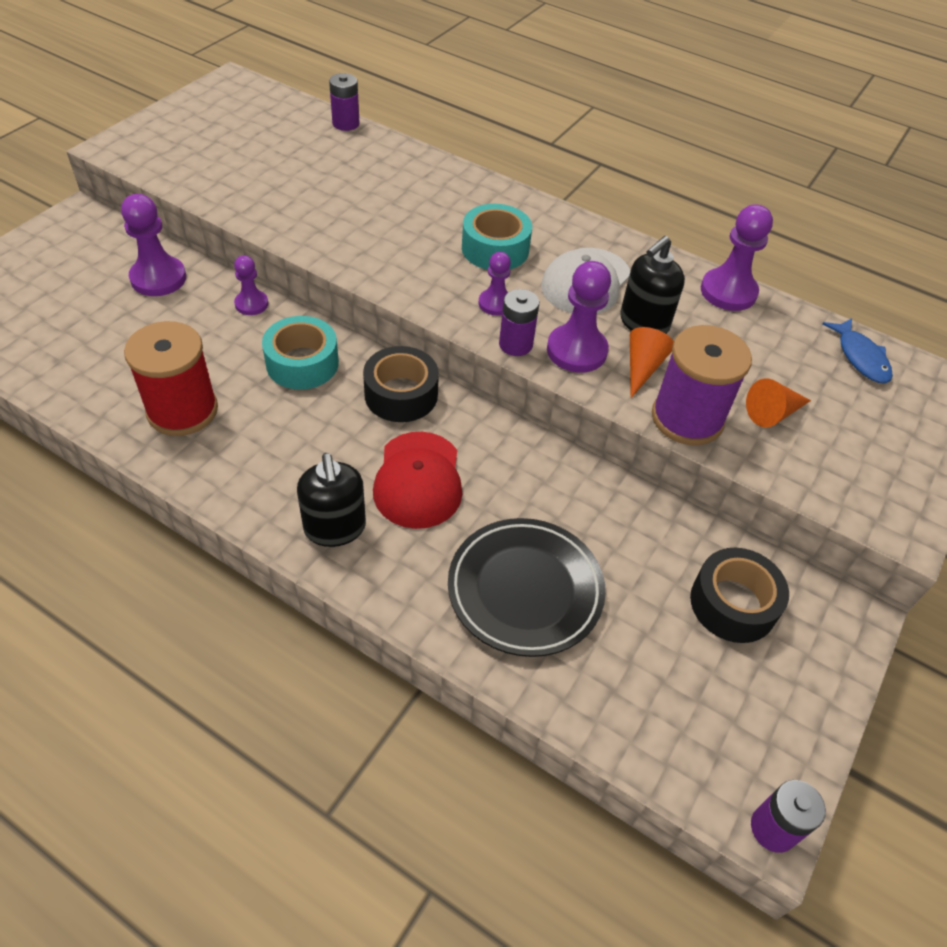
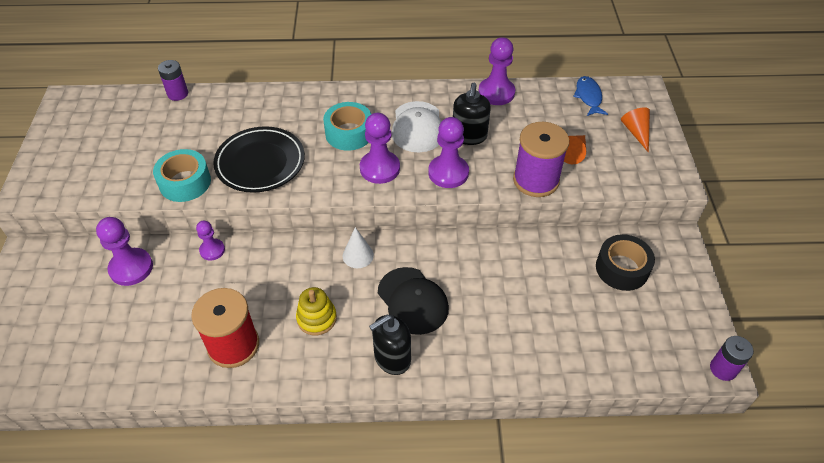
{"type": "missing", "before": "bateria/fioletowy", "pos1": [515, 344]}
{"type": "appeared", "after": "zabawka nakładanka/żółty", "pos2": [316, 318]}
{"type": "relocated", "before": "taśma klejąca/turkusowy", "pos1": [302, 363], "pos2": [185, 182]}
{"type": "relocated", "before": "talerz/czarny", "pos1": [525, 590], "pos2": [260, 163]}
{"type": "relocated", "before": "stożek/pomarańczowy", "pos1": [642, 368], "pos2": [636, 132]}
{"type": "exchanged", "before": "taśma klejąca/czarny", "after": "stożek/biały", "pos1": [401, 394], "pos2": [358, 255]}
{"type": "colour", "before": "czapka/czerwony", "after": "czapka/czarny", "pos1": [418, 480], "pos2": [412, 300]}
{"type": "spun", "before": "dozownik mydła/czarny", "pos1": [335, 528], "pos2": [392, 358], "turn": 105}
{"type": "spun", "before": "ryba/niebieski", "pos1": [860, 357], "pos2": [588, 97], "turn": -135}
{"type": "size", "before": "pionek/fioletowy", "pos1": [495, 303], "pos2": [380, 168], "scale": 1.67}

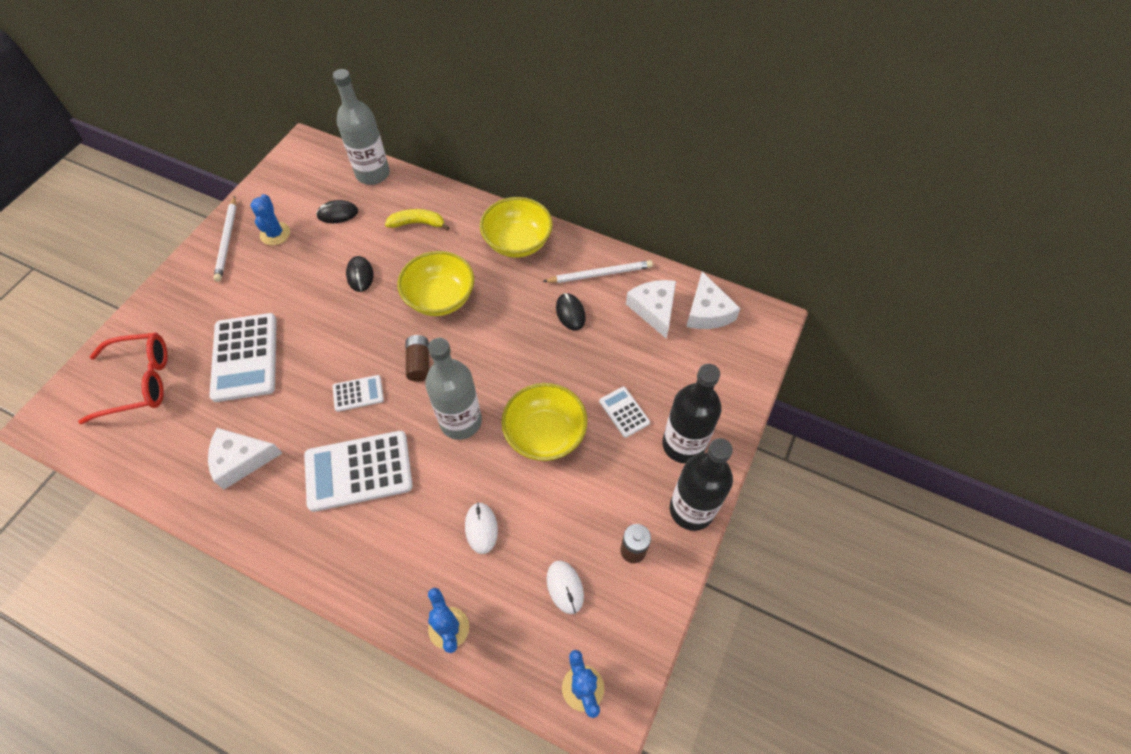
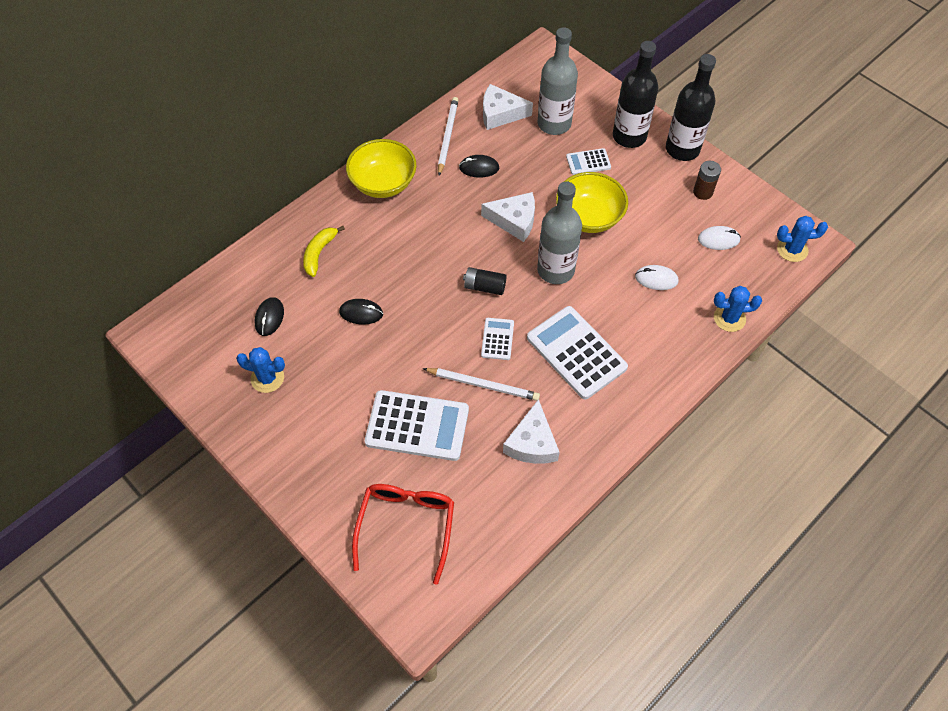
{"type": "missing", "before": "miska/żółty", "pos1": [440, 298]}
{"type": "relocated", "before": "ołówek/biały", "pos1": [227, 240], "pos2": [483, 385]}
{"type": "relocated", "before": "butelka/szary", "pos1": [373, 174], "pos2": [554, 124]}
{"type": "relocated", "before": "ser/biały", "pos1": [707, 311], "pos2": [514, 220]}
{"type": "colour", "before": "bateria/brązowy", "after": "bateria/czarny", "pos1": [419, 363], "pos2": [484, 287]}
{"type": "spun", "before": "kalkulator/biały", "pos1": [358, 471], "pos2": [576, 353], "turn": 135}

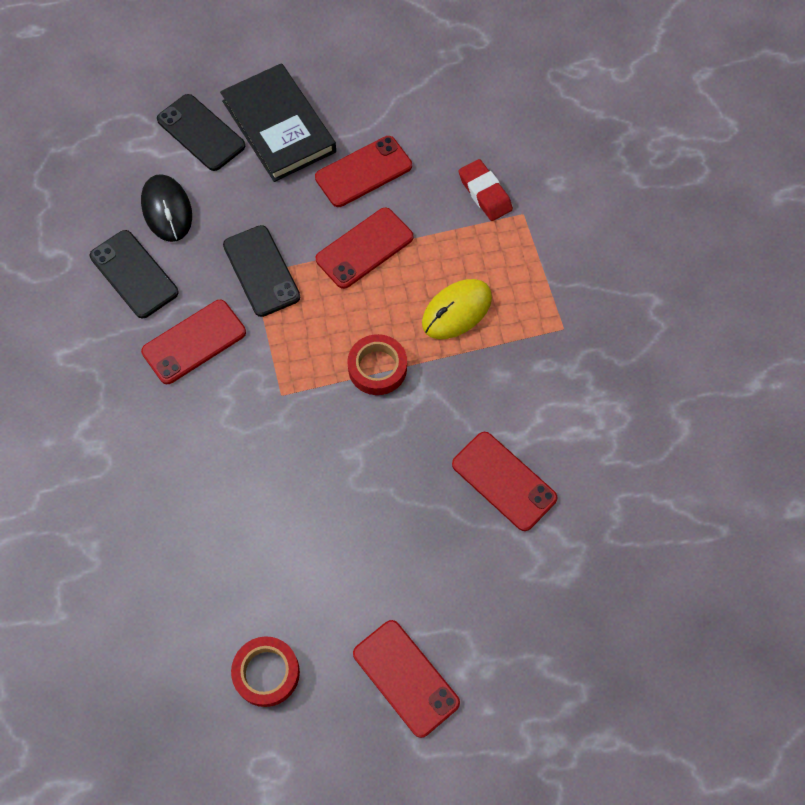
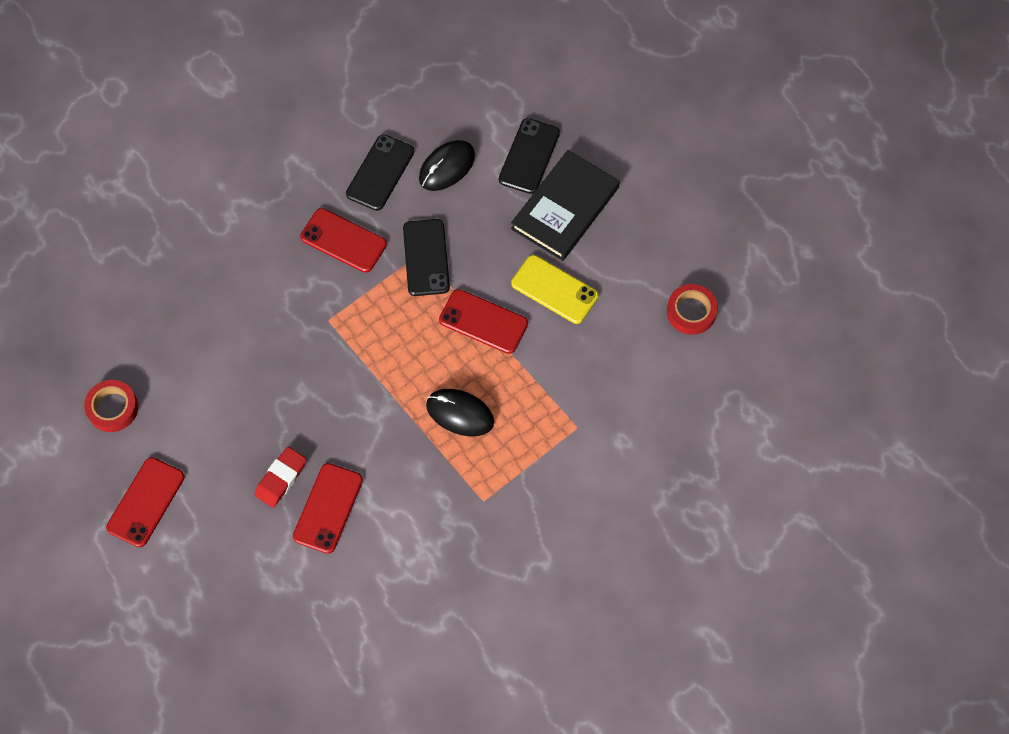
{"type": "relocated", "before": "taśma klejąca/czerwony", "pos1": [377, 368], "pos2": [691, 312]}
{"type": "relocated", "before": "gumka do mazania/czerwony", "pos1": [485, 193], "pos2": [281, 479]}
{"type": "colour", "before": "telefon/czerwony", "after": "telefon/żółty", "pos1": [363, 172], "pos2": [554, 289]}
{"type": "colour", "before": "myszka/żółty", "after": "myszka/czarny", "pos1": [456, 311], "pos2": [460, 413]}
{"type": "spun", "before": "telefon/czarny", "pos1": [261, 271], "pos2": [426, 258], "turn": -45}

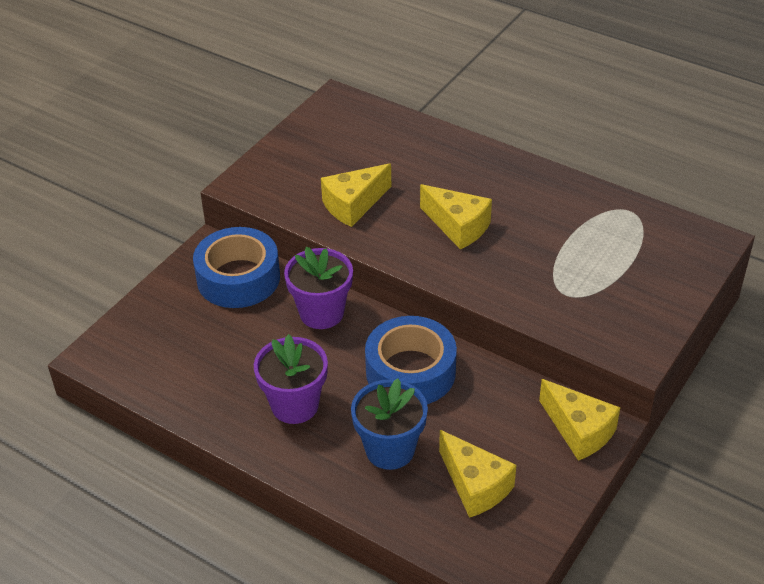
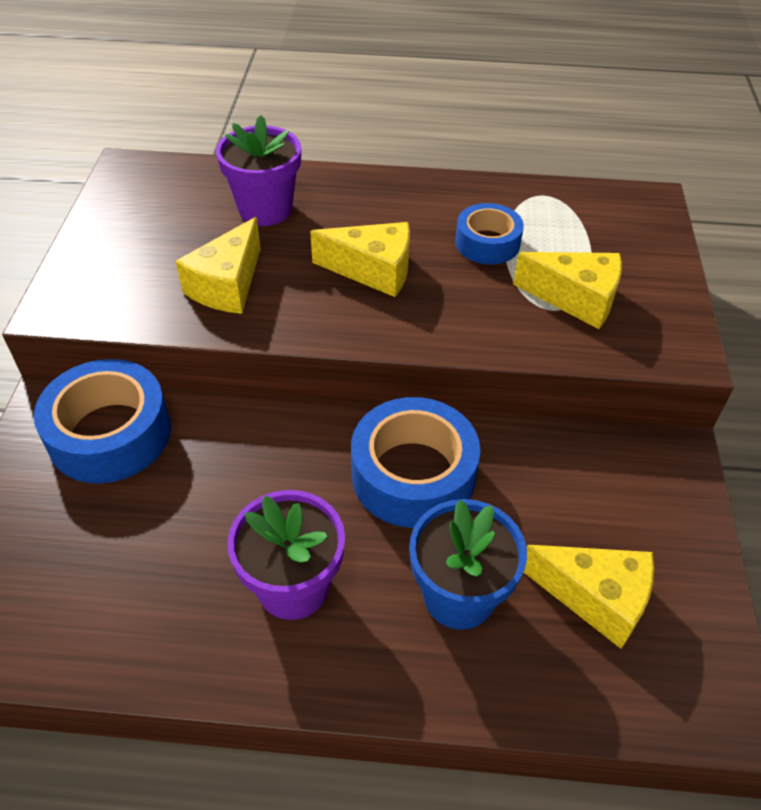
{"type": "appeared", "after": "taśma klejąca/niebieski", "pos2": [487, 243]}
{"type": "relocated", "before": "doniczka/fioletowy", "pos1": [321, 313], "pos2": [265, 209]}
{"type": "relocated", "before": "ser/żółty", "pos1": [579, 430], "pos2": [576, 299]}

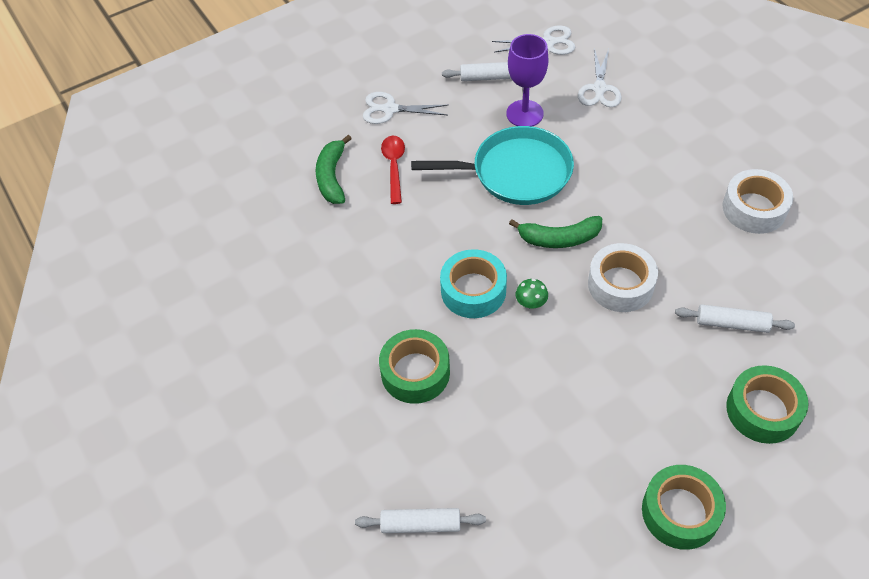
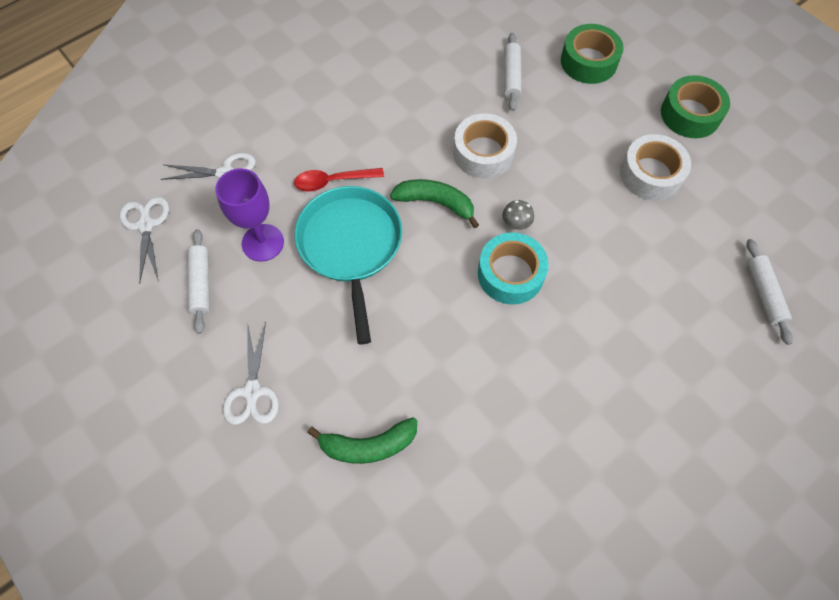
{"type": "missing", "before": "taśma klejąca/zielony", "pos1": [415, 372]}
{"type": "relocated", "before": "łyżka/czerwony", "pos1": [394, 167], "pos2": [333, 181]}
{"type": "relocated", "before": "taśma klejąca/biały", "pos1": [754, 208], "pos2": [651, 174]}
{"type": "colour", "before": "grzyb/zielony", "after": "grzyb/szary", "pos1": [531, 302], "pos2": [516, 223]}
{"type": "spun", "before": "banan/zielony", "pos1": [559, 238], "pos2": [436, 203], "turn": -60}

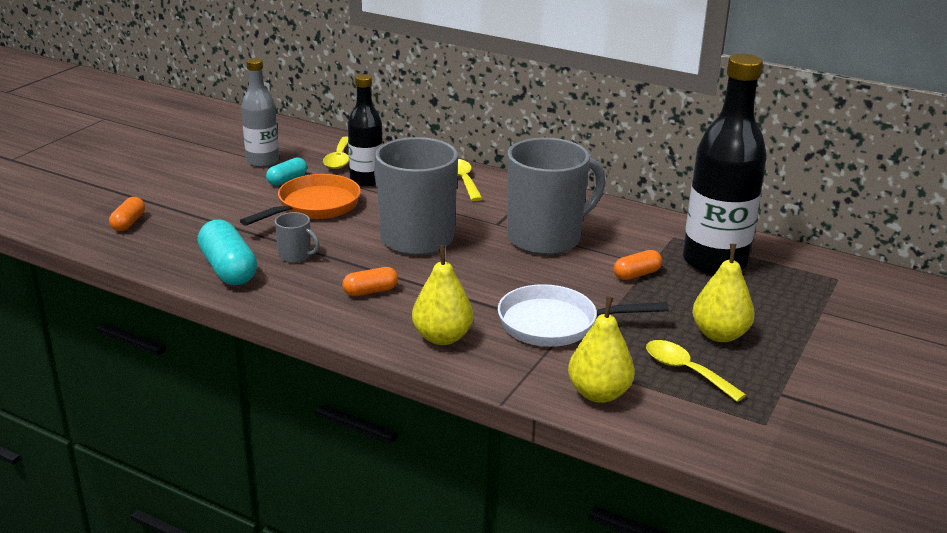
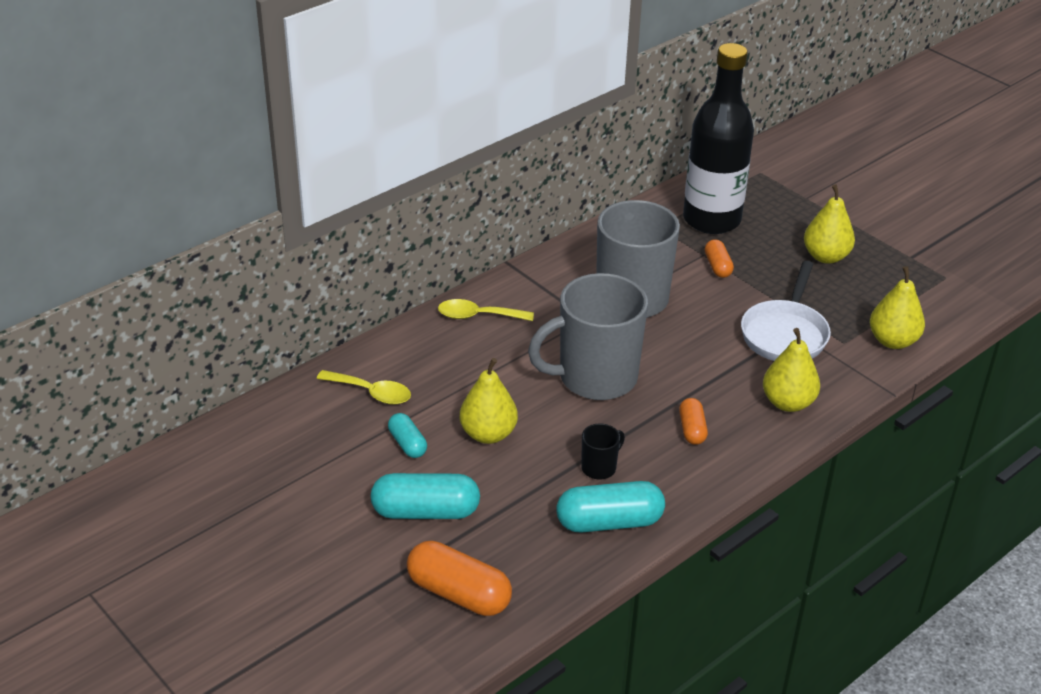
{"type": "missing", "before": "butelka/szary", "pos1": [262, 161]}
{"type": "missing", "before": "butelka/czarny", "pos1": [366, 180]}
{"type": "missing", "before": "łyżka/żółty", "pos1": [685, 371]}
{"type": "appeared", "after": "kapsułka/turkusowy", "pos2": [426, 511]}
{"type": "exchanged", "before": "patelnia/pomarańczowy", "after": "gruszka/żółty", "pos1": [314, 206], "pos2": [488, 434]}
{"type": "colour", "before": "kubek/szary", "after": "kubek/czarny", "pos1": [296, 256], "pos2": [599, 467]}
{"type": "size", "before": "kapsułka/pomarańczowy", "pos1": [128, 223], "pos2": [458, 593], "scale": 1.77}

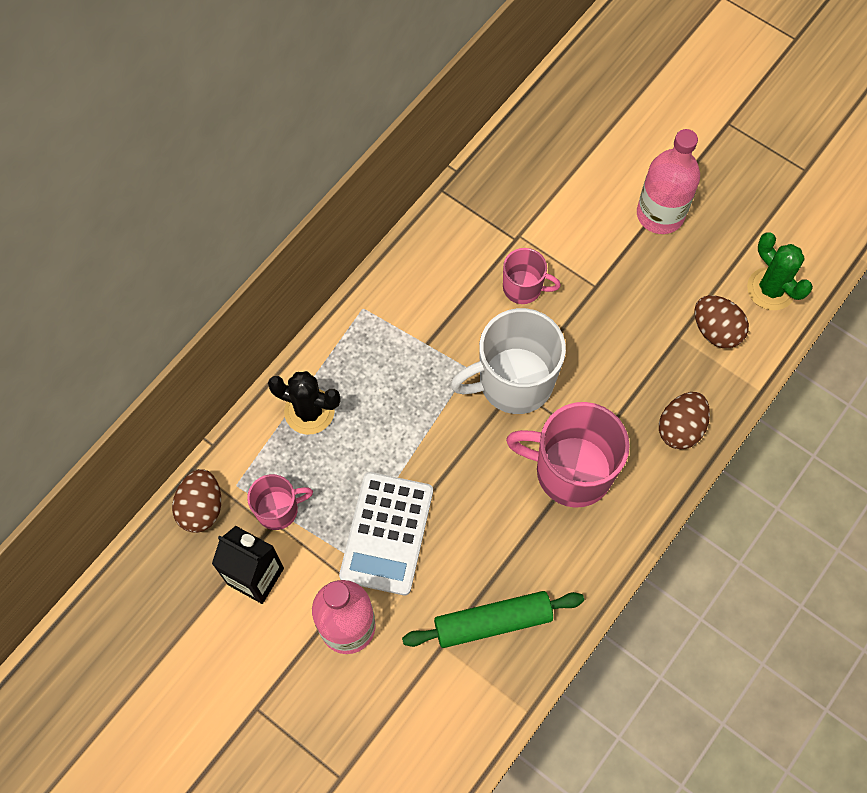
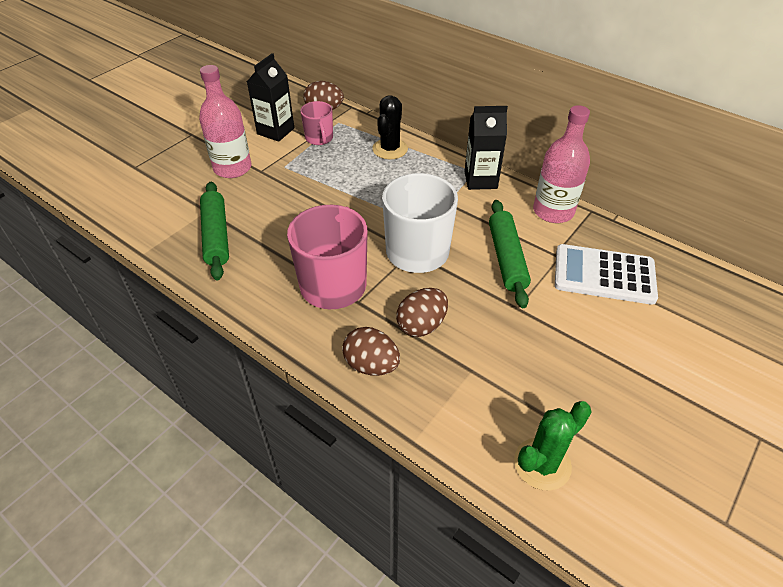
{"type": "appeared", "after": "karton mleka/czarny", "pos2": [480, 180]}
{"type": "relocated", "before": "kalkulator/biały", "pos1": [386, 533], "pos2": [604, 275]}
{"type": "relocated", "before": "butelka/różowy", "pos1": [660, 214], "pos2": [553, 211]}
{"type": "relocated", "before": "jajko/brązowy", "pos1": [715, 331], "pos2": [421, 325]}
{"type": "exchanged", "before": "kubek/różowy", "after": "wałek do ciasta/zielony", "pos1": [523, 288], "pos2": [507, 258]}

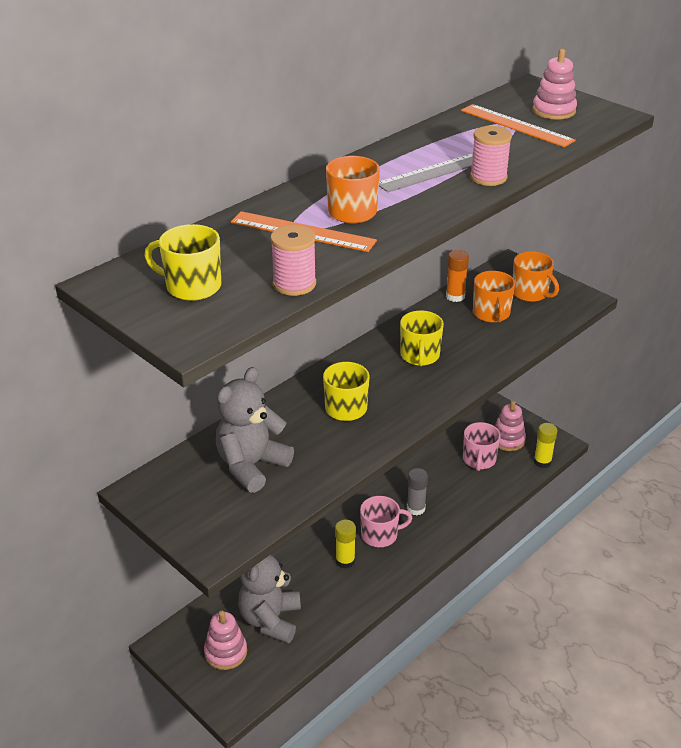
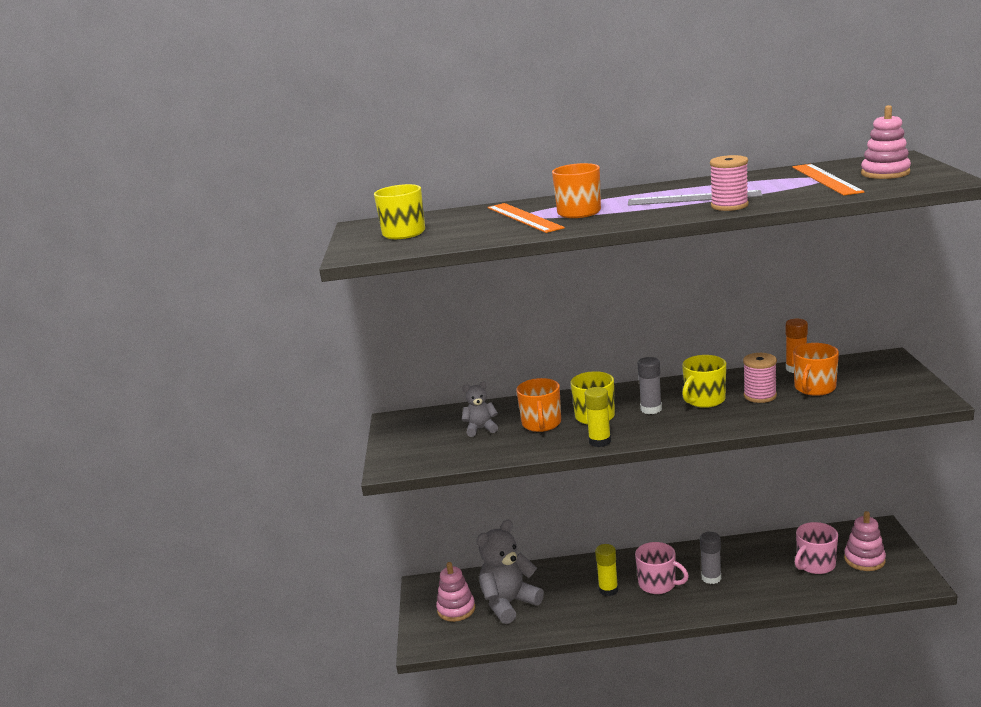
{"type": "appeared", "after": "klej w sztyfcie/szary", "pos2": [651, 409]}
{"type": "relocated", "before": "szpulka/różowy", "pos1": [294, 284], "pos2": [760, 396]}
{"type": "relocated", "before": "kubek/pomarańczowy", "pos1": [530, 293], "pos2": [541, 424]}
{"type": "relocated", "before": "klej w sztyfcie/żółty", "pos1": [542, 462], "pos2": [600, 441]}
{"type": "size", "before": "miś/szary", "pos1": [251, 465], "pos2": [481, 429], "scale": 0.52}

